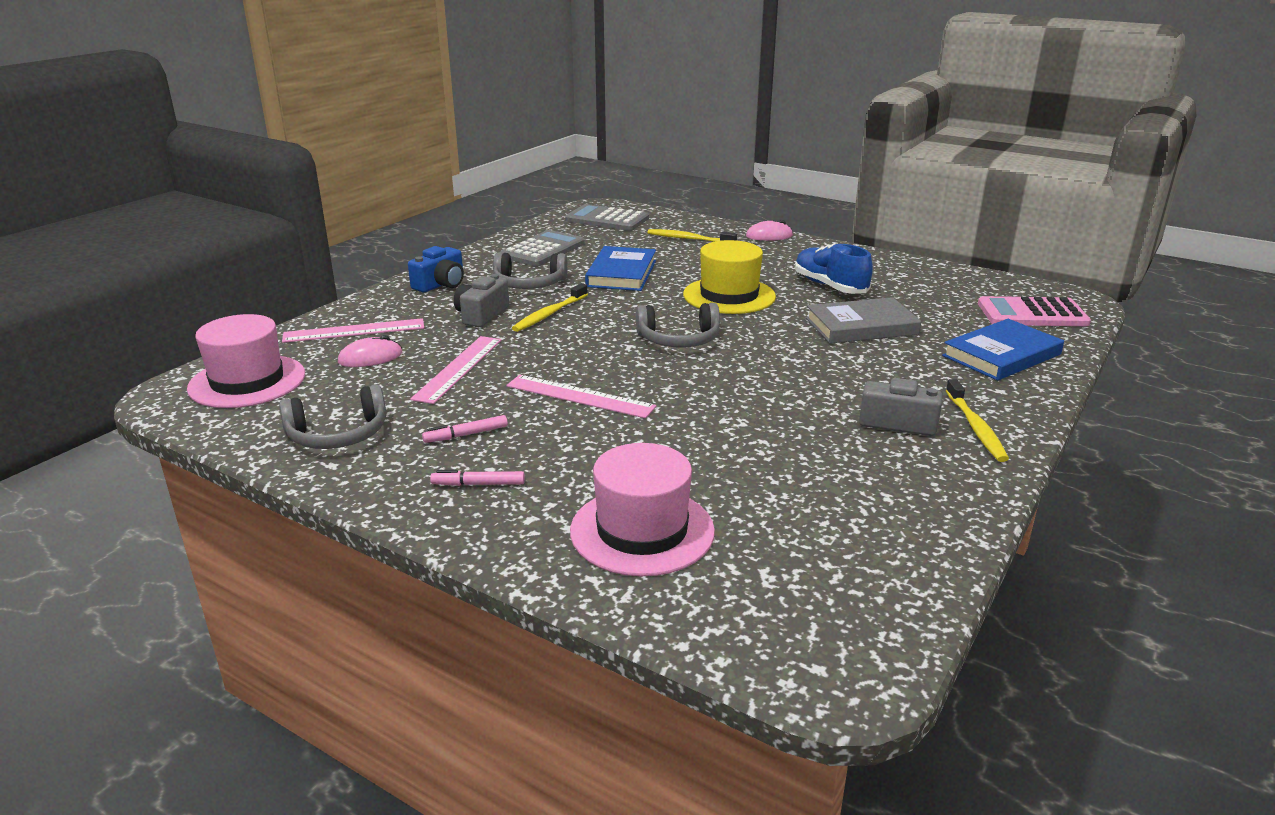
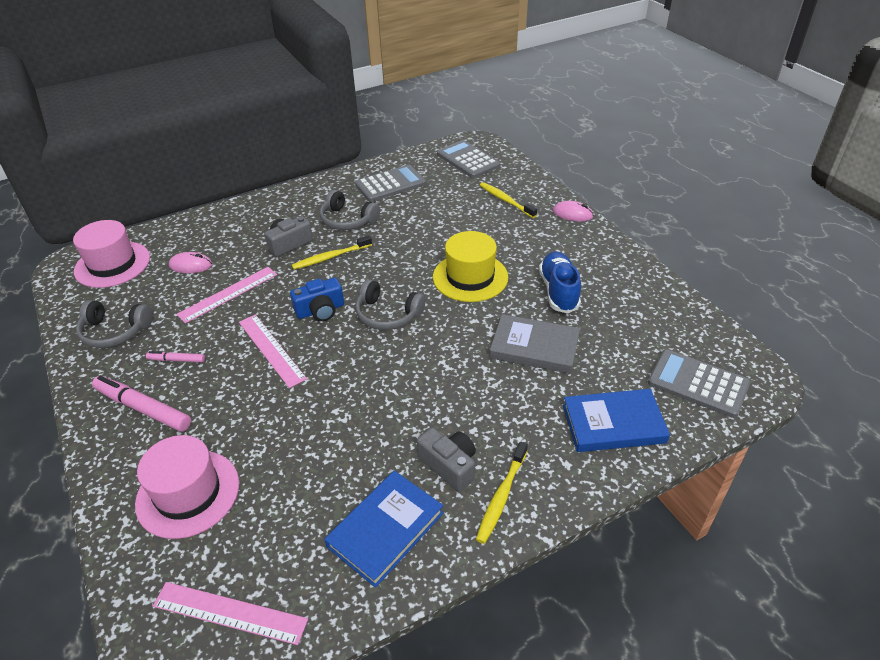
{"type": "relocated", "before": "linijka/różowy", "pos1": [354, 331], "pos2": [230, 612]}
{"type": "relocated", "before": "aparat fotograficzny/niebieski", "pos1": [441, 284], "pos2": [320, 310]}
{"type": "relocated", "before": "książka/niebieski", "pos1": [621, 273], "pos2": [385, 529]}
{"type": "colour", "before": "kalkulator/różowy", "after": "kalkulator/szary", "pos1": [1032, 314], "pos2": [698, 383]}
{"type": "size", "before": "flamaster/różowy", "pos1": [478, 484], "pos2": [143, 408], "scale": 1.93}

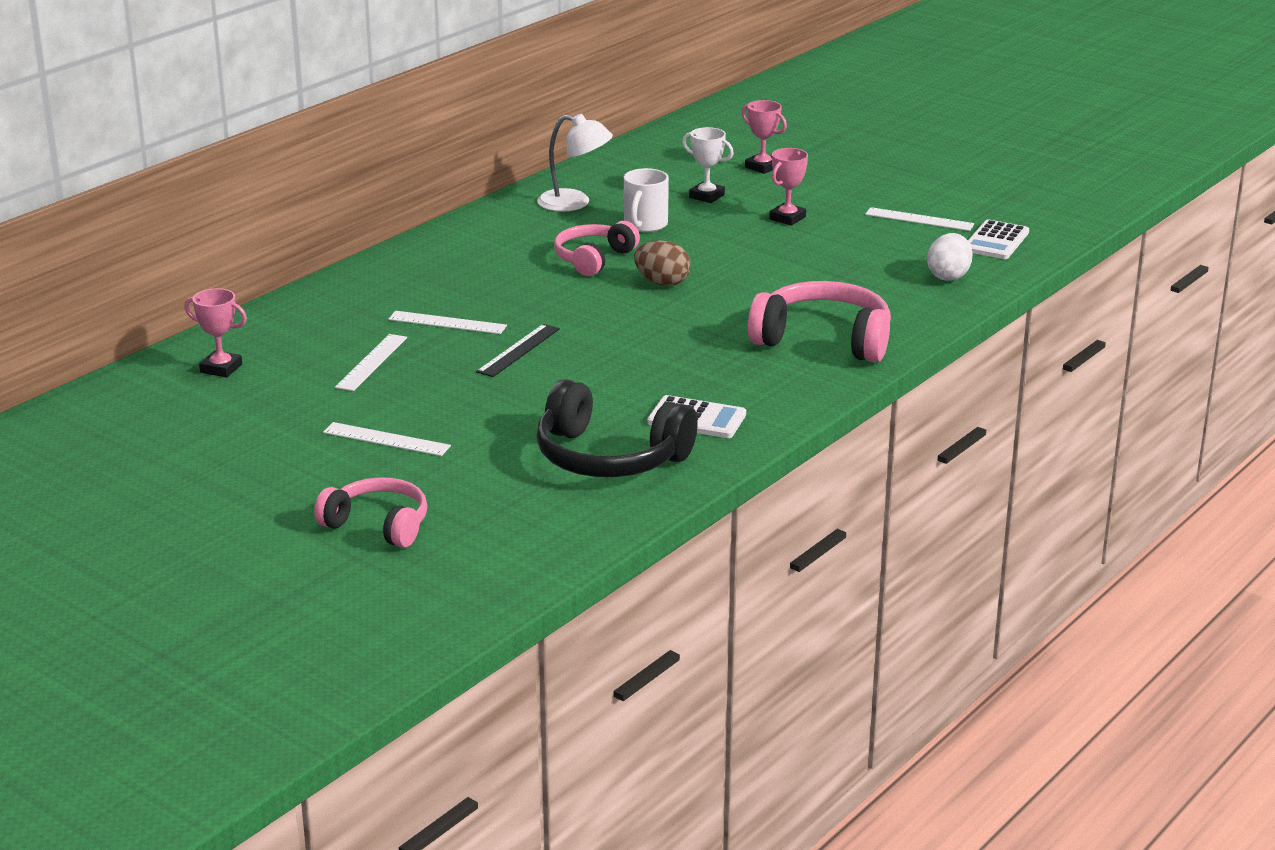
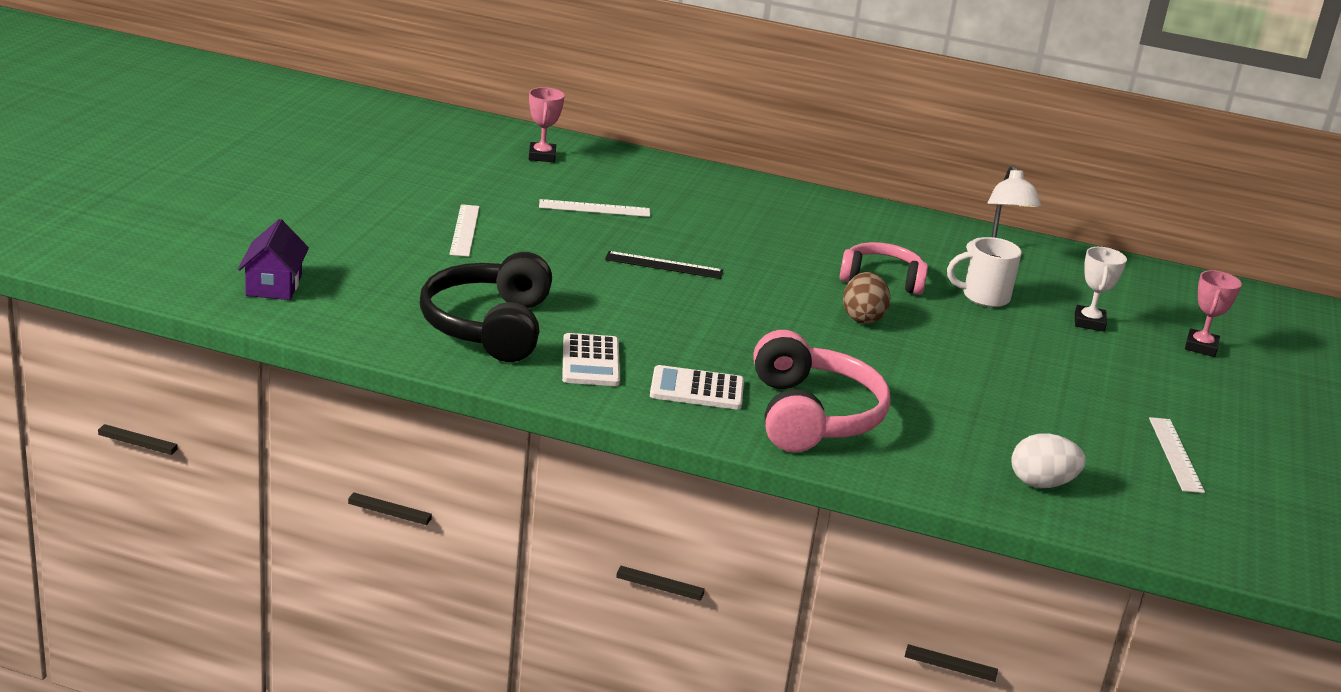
{"type": "missing", "before": "słuchawki/różowy", "pos1": [378, 525]}
{"type": "missing", "before": "linijka/biały", "pos1": [447, 323]}
{"type": "missing", "before": "puchar/różowy", "pos1": [787, 218]}
{"type": "appeared", "after": "domek/fioletowy", "pos2": [273, 285]}
{"type": "relocated", "before": "kalkulator/biały", "pos1": [996, 241], "pos2": [697, 389]}

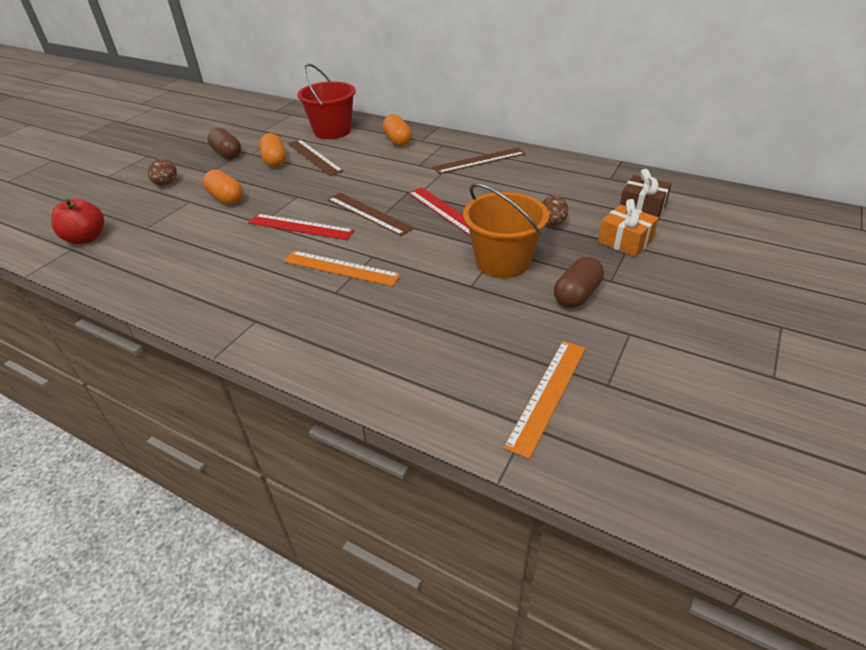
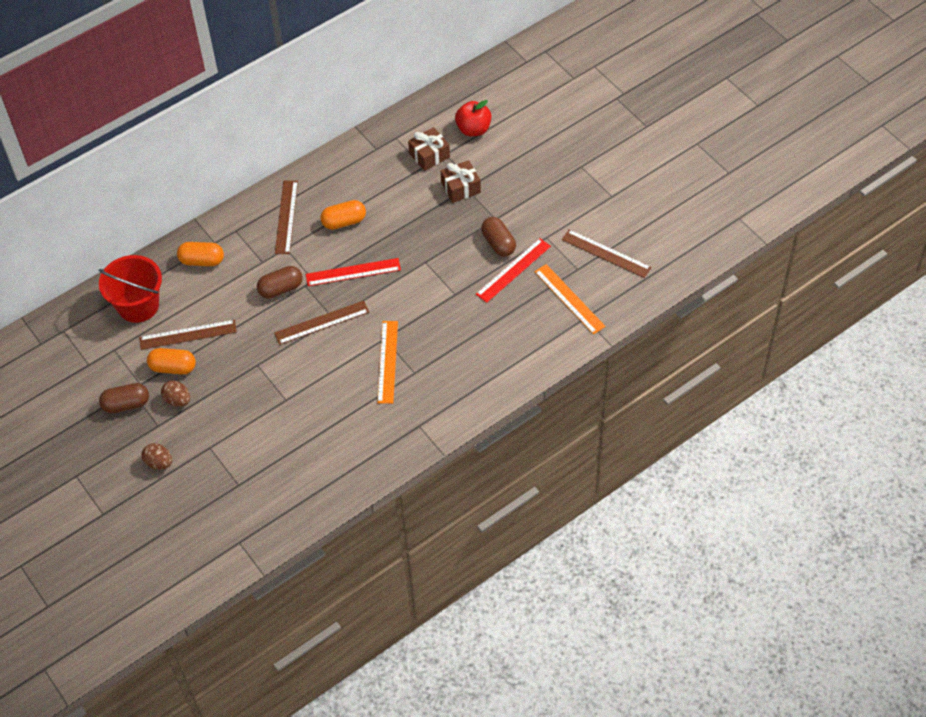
{"type": "missing", "before": "wiadro/pomarańczowy", "pos1": [502, 262]}
{"type": "appeared", "after": "kapsułka/brązowy", "pos2": [281, 289]}
{"type": "appeared", "after": "linijka/brązowy", "pos2": [606, 253]}
{"type": "relocated", "before": "jabłko/czerwony", "pos1": [86, 238], "pos2": [473, 129]}
{"type": "relocated", "before": "kapsułka/pomarańczowy", "pos1": [226, 198], "pos2": [344, 222]}
{"type": "relocated", "before": "linijka/czerwony", "pos1": [300, 227], "pos2": [513, 270]}
{"type": "relocated", "before": "jajko/brązowy", "pos1": [552, 223], "pos2": [177, 400]}
{"type": "colour", "before": "prezent/pomarańczowy", "after": "prezent/brązowy", "pos1": [625, 241], "pos2": [460, 188]}
{"type": "spun", "before": "linijka/pomarańczowy", "pos1": [341, 268], "pos2": [388, 361], "turn": -45}

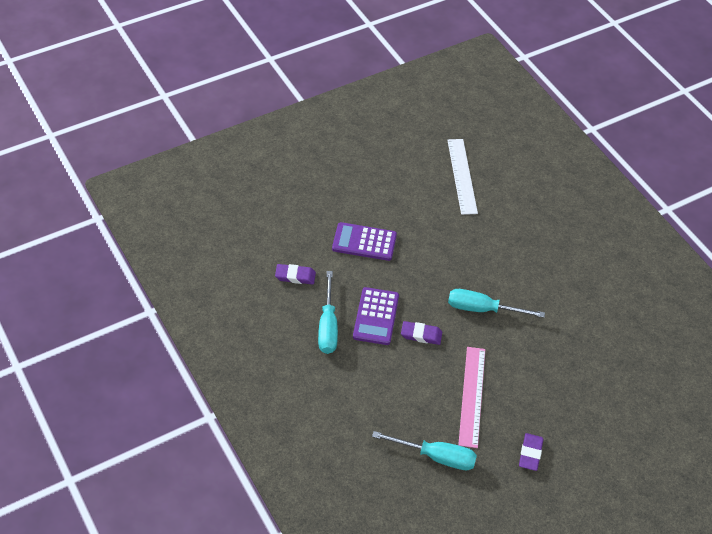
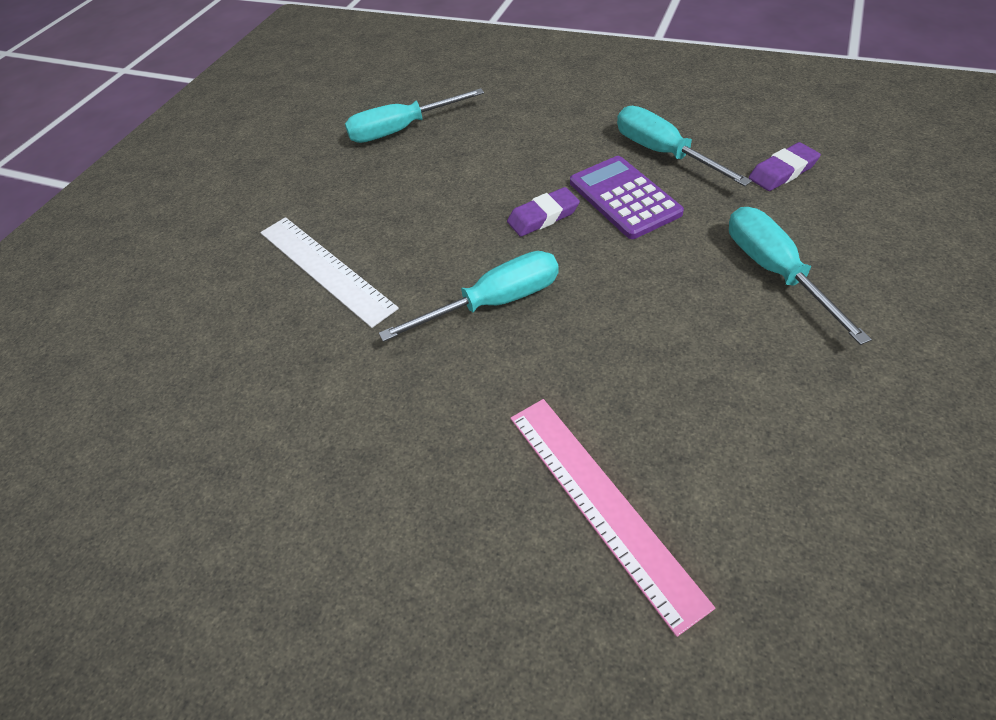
{"type": "missing", "before": "gumka do mazania/fioletowy", "pos1": [530, 453]}
{"type": "relocated", "before": "linijka/biały", "pos1": [461, 176], "pos2": [325, 268]}
{"type": "relocated", "before": "linijka/różowy", "pos1": [472, 396], "pos2": [601, 504]}
{"type": "exchanged", "before": "kalkulator/fioletowy", "after": "śrubokręt/turkusowy", "pos1": [364, 242], "pos2": [774, 271]}

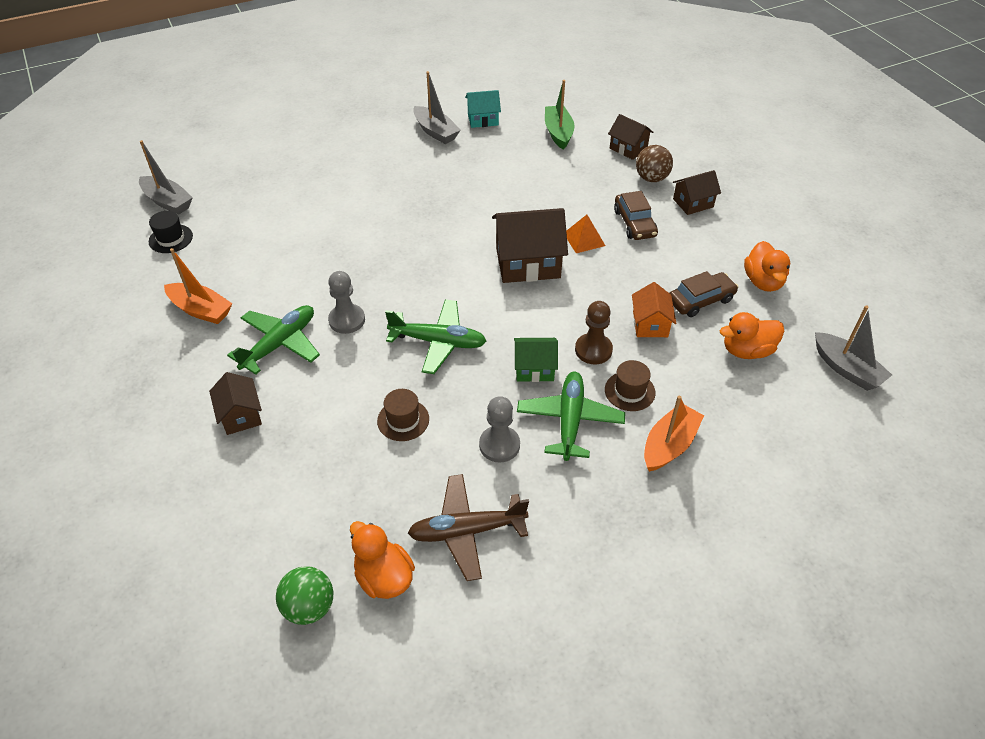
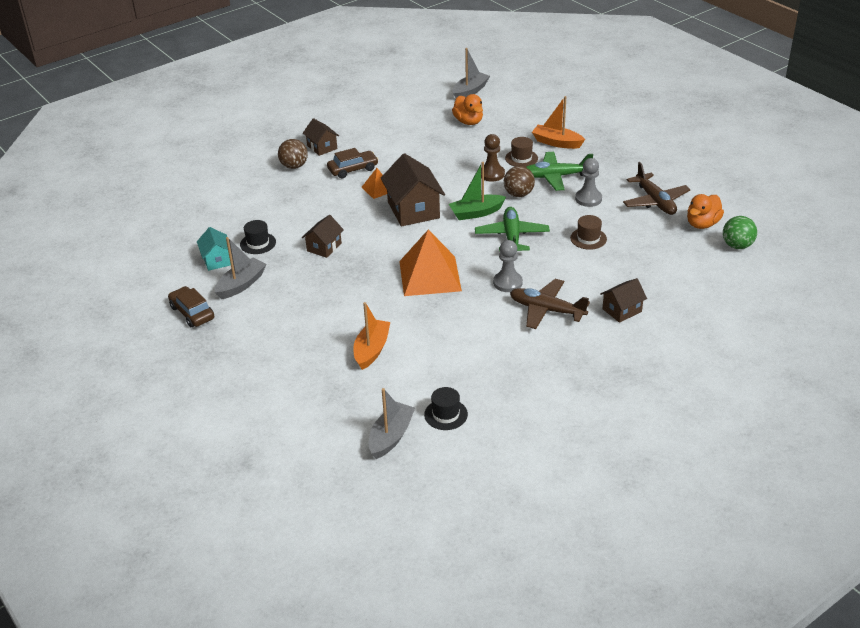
{"type": "missing", "before": "domek/pomarańczowy", "pos1": [650, 324]}
{"type": "missing", "before": "kaczka/pomarańczowy", "pos1": [763, 281]}
{"type": "appeared", "after": "kapelusz/czarny", "pos2": [258, 243]}
{"type": "appeared", "after": "piramida/pomarańczowy", "pos2": [430, 276]}
{"type": "relocated", "before": "łódka/pomarańczowy", "pos1": [201, 310], "pos2": [372, 350]}
{"type": "relocated", "before": "łódka/zielony", "pos1": [558, 133], "pos2": [476, 213]}
{"type": "relocated", "before": "domek/brązowy", "pos1": [628, 148], "pos2": [324, 247]}
{"type": "relocated", "before": "samochód/brązowy", "pos1": [700, 300], "pos2": [192, 313]}
{"type": "exchanged", "before": "domek/zielony", "after": "piłka/brązowy", "pos1": [534, 368], "pos2": [518, 194]}
{"type": "colour", "before": "samolot/zielony", "after": "samolot/brązowy", "pos1": [280, 344], "pos2": [546, 310]}

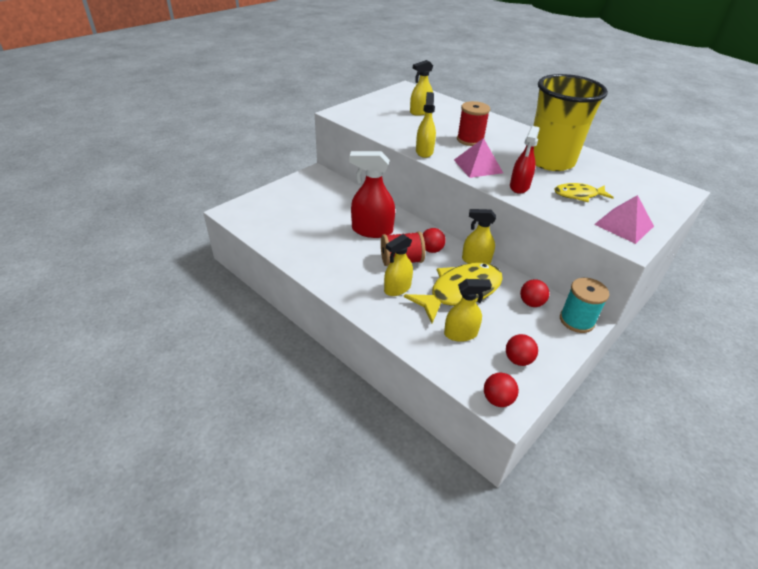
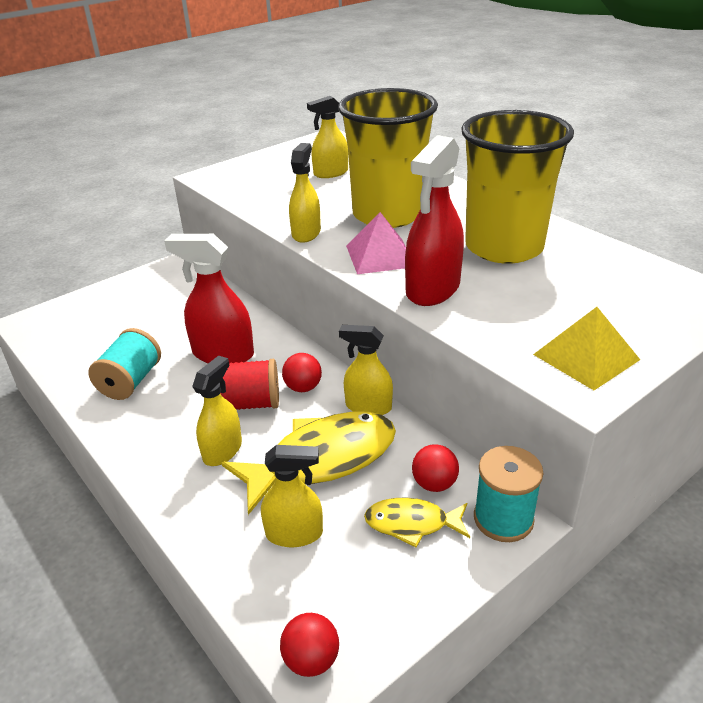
{"type": "missing", "before": "piłka/czerwony", "pos1": [518, 360]}
{"type": "appeared", "after": "szpulka/turkusowy", "pos2": [130, 381]}
{"type": "relocated", "before": "ryba/żółty", "pos1": [578, 195], "pos2": [412, 524]}
{"type": "exchanged", "before": "szpulka/czerwony", "after": "szklanka/żółty", "pos1": [470, 140], "pos2": [387, 214]}
{"type": "colour", "before": "piramida/różowy", "after": "piramida/żółty", "pos1": [623, 225], "pos2": [586, 357]}
{"type": "spun", "before": "spryskiwacz/żółty", "pos1": [397, 288], "pos2": [222, 450], "turn": 150}
{"type": "size", "before": "spryskiwacz/czerwony", "pos1": [519, 187], "pos2": [432, 289], "scale": 1.52}

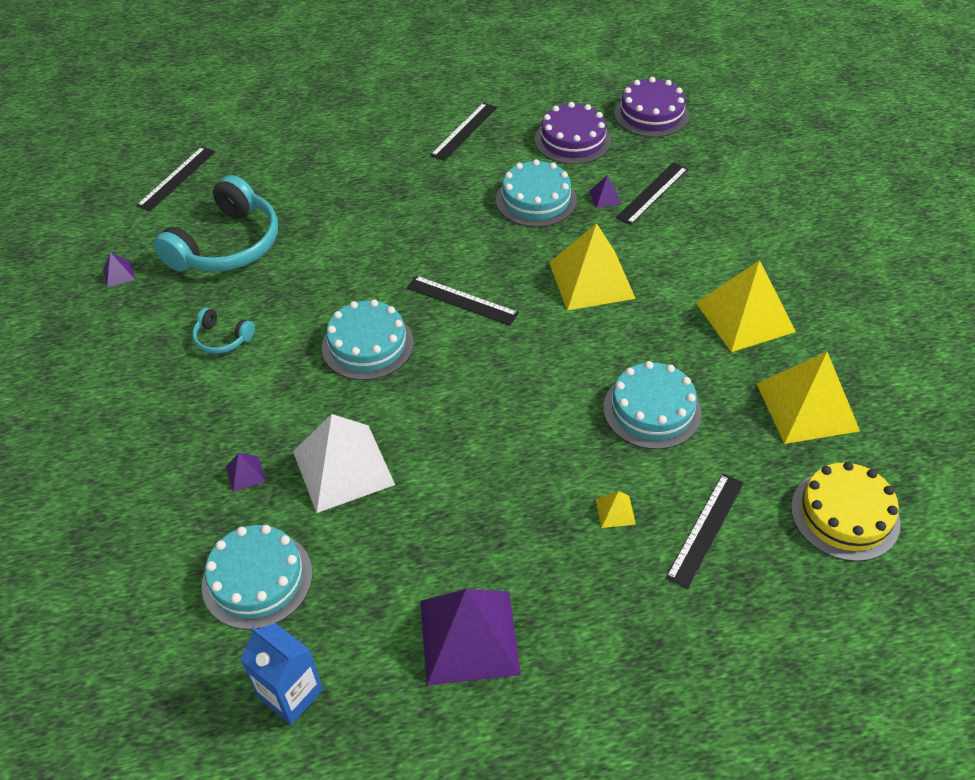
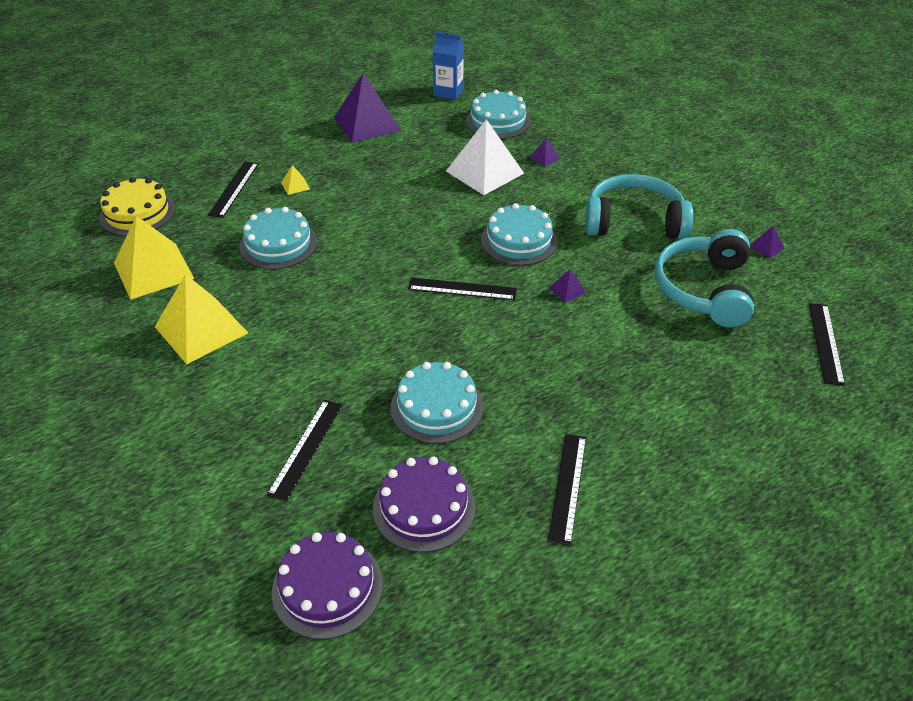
{"type": "missing", "before": "piramida/żółty", "pos1": [591, 280]}
{"type": "relocated", "before": "piramida/fioletowy", "pos1": [605, 197], "pos2": [567, 290]}
{"type": "size", "before": "słuchawki/turkusowy", "pos1": [222, 338], "pos2": [634, 222], "scale": 2.17}

